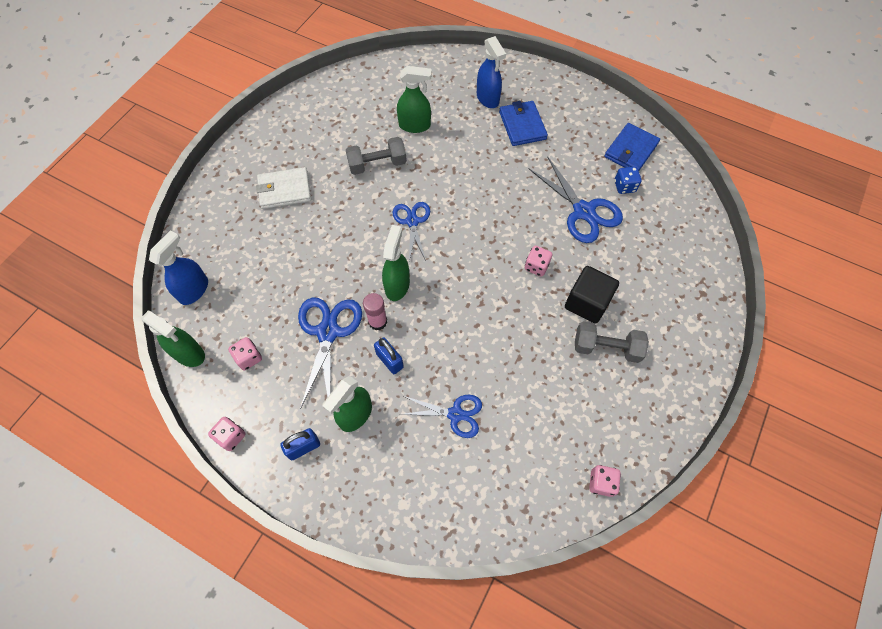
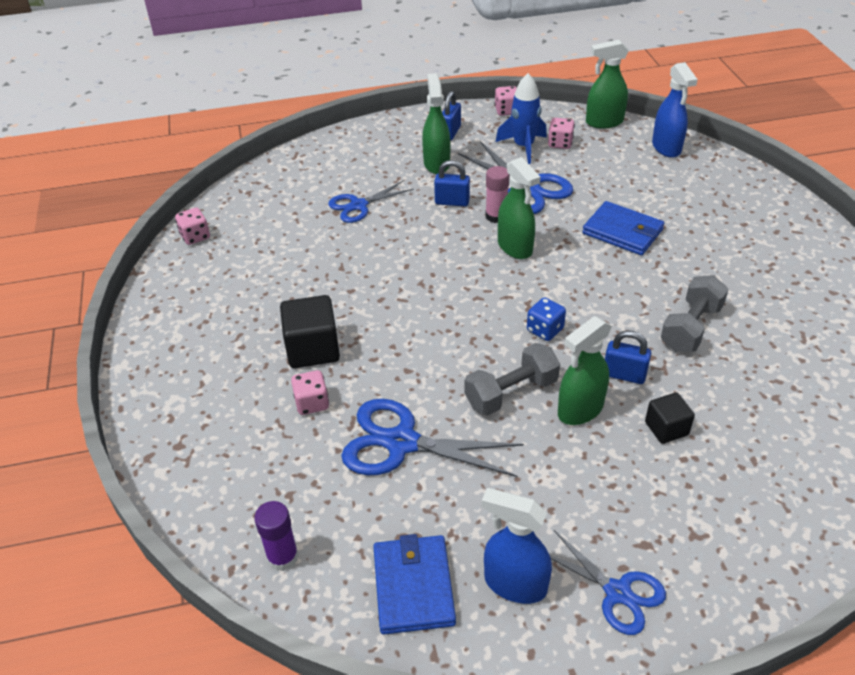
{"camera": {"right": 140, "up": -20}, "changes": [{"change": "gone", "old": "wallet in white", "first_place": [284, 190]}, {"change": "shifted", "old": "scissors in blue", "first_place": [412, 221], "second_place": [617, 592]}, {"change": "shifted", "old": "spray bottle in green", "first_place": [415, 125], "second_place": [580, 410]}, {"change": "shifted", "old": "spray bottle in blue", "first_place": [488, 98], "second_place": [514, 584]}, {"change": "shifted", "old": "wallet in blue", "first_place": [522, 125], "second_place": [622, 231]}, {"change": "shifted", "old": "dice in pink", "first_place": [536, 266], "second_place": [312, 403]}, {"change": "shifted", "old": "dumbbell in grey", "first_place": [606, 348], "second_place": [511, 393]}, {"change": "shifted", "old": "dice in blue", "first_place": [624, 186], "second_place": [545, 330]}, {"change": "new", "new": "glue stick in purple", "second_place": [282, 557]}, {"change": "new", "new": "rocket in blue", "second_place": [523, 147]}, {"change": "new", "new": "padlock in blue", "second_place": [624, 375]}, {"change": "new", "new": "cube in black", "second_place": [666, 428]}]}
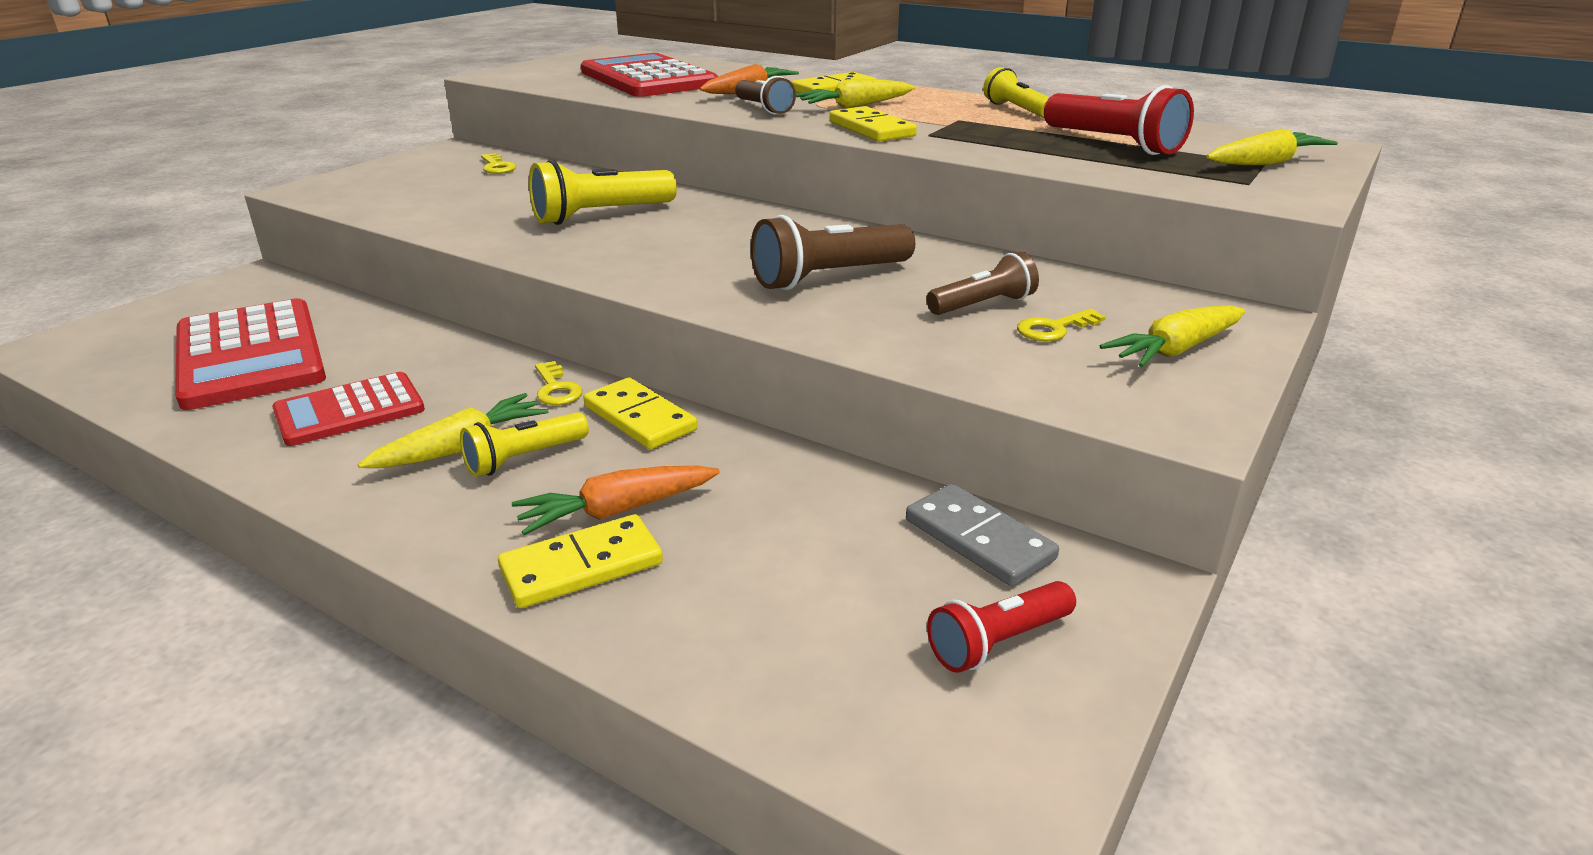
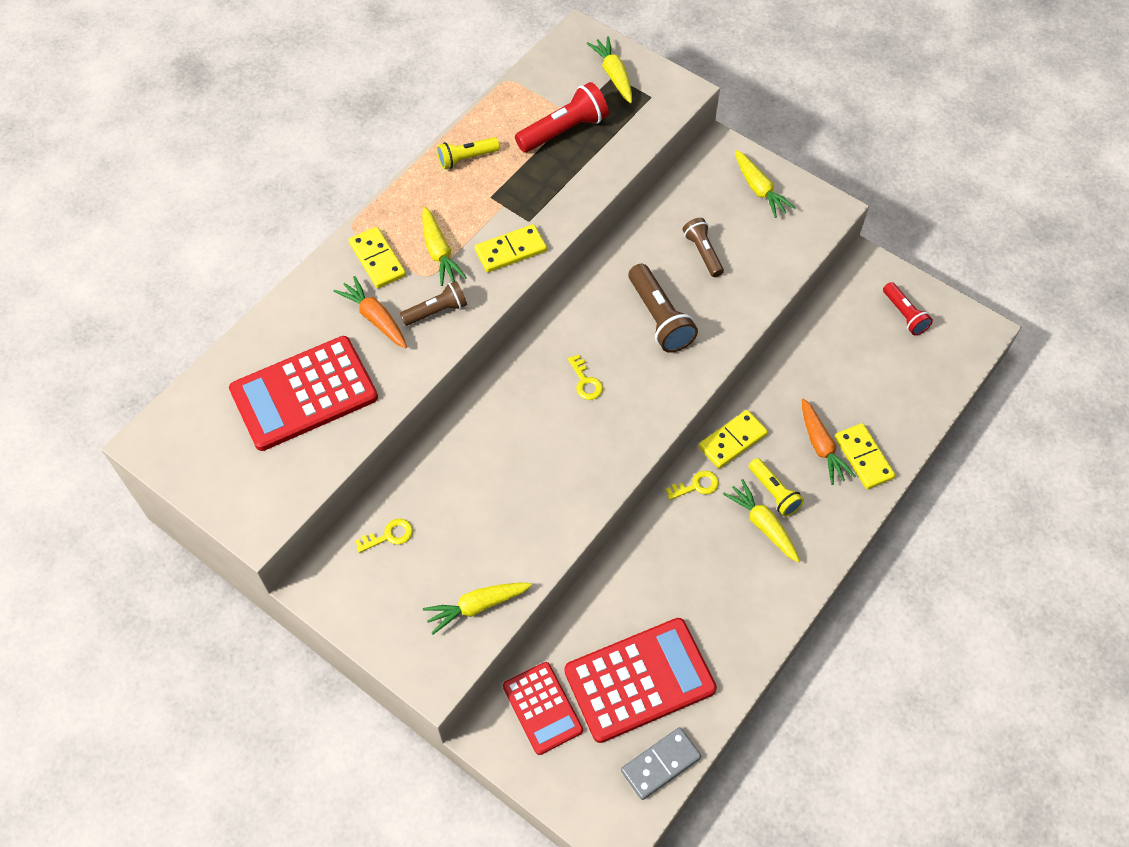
{"camera": {"right": -85, "up": 30}, "changes": [{"change": "shifted", "old": "calculator in red", "first_place": [349, 410], "second_place": [542, 708]}, {"change": "gone", "old": "flashlight in yellow", "first_place": [600, 215]}, {"change": "shifted", "old": "domino in grey", "first_place": [979, 539], "second_place": [660, 764]}, {"change": "shifted", "old": "key in yellow", "first_place": [1054, 328], "second_place": [585, 382]}, {"change": "new", "new": "carrot in yellow", "second_place": [477, 606]}]}
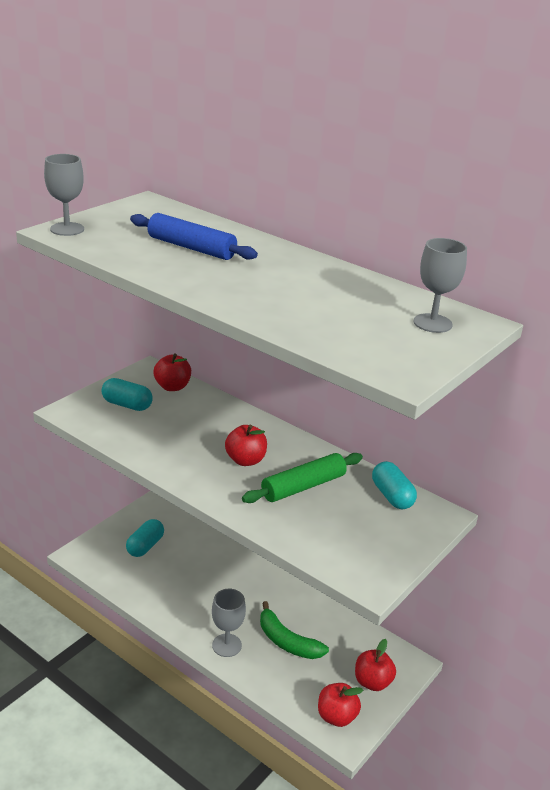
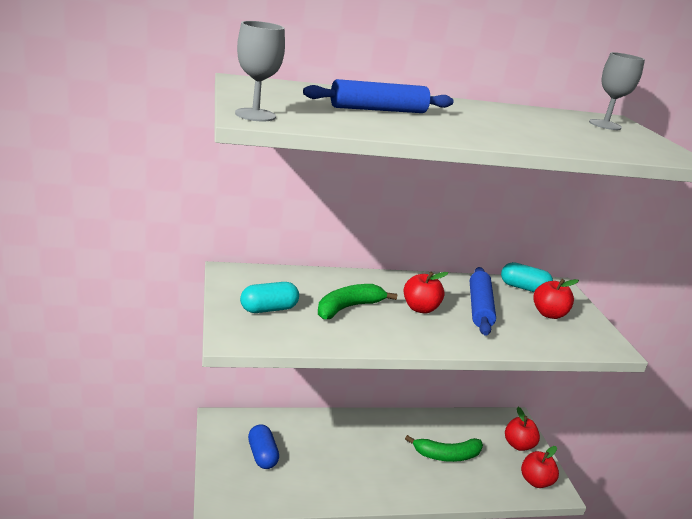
{"camera": {"right": -50, "up": -5}, "changes": [{"change": "repainted", "old": "capsule in turquoise", "new": "capsule in blue", "first_place": [145, 546], "second_place": [262, 455]}, {"change": "shifted", "old": "apple in red", "first_place": [172, 387], "second_place": [548, 314]}, {"change": "gone", "old": "goblet in grey", "first_place": [226, 645]}, {"change": "repainted", "old": "rolling pin in green", "new": "rolling pin in blue", "first_place": [303, 486], "second_place": [479, 307]}, {"change": "new", "new": "banana in green", "second_place": [348, 308]}]}
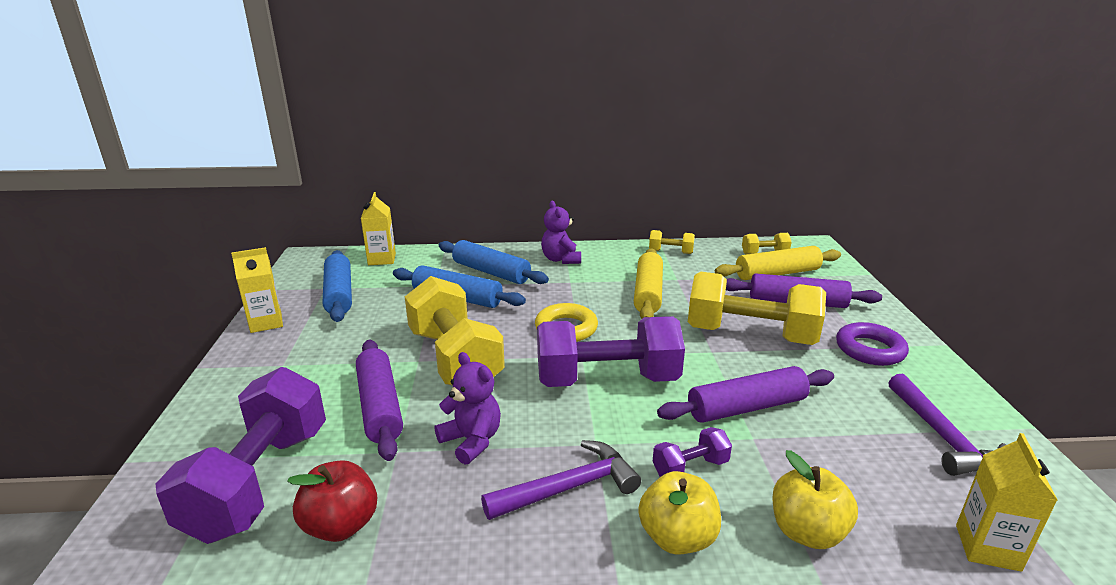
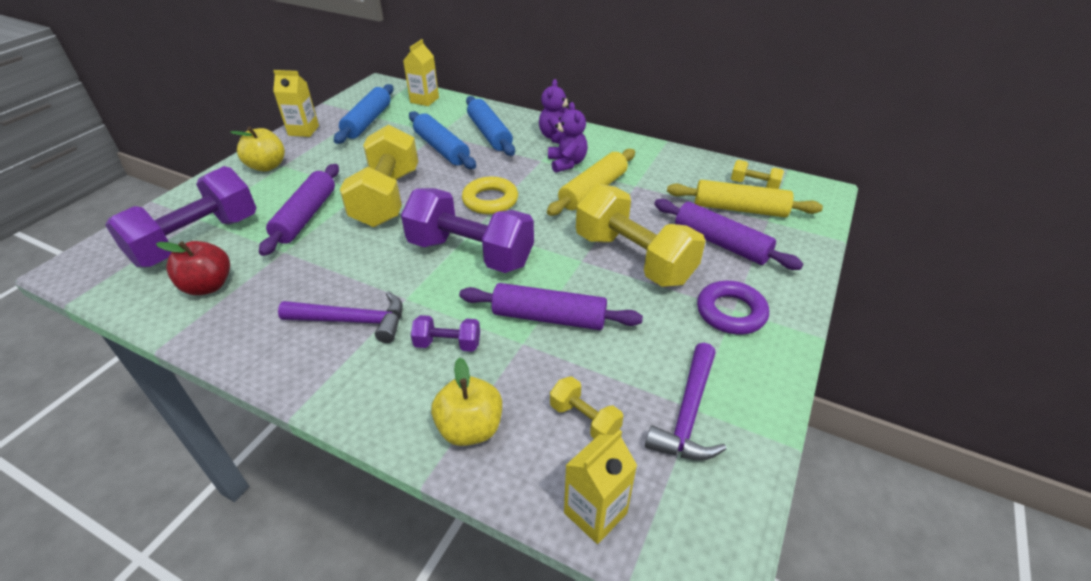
{"camera": {"right": 30, "up": 15}, "changes": [{"change": "shifted", "old": "teddy bear in purple", "first_place": [471, 441], "second_place": [567, 163]}, {"change": "shifted", "old": "apple in yellow", "first_place": [677, 537], "second_place": [267, 166]}, {"change": "shifted", "old": "dumbbell in yellow", "first_place": [670, 252], "second_place": [584, 419]}]}
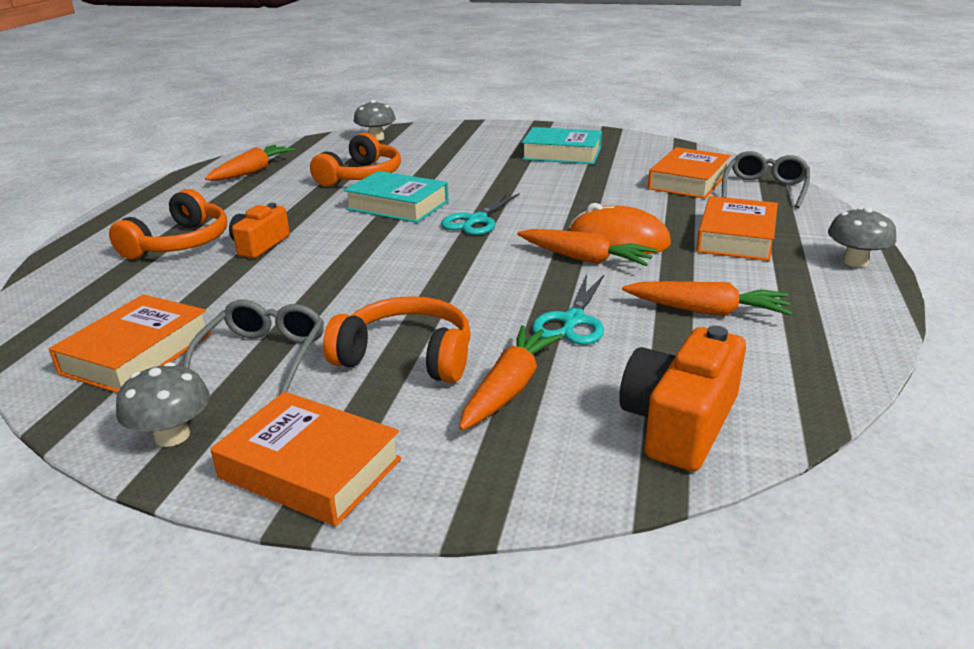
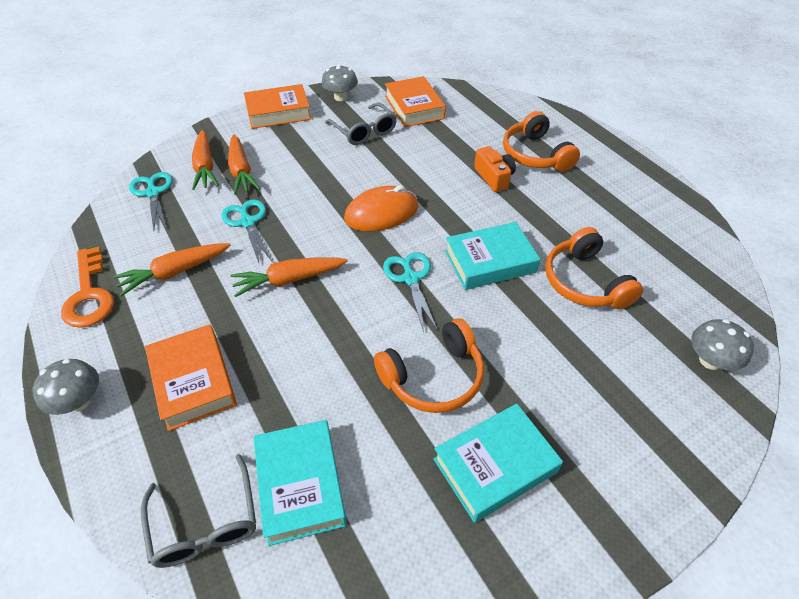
{"camera": {"right": 135, "up": 20}, "changes": [{"change": "shifted", "old": "carrot in orange", "first_place": [252, 172], "second_place": [205, 167]}, {"change": "shifted", "old": "headphones in orange", "first_place": [407, 356], "second_place": [433, 377]}, {"change": "shifted", "old": "mouse in orange", "first_place": [618, 240], "second_place": [381, 213]}, {"change": "swapped", "old": "camera in orange", "new": "scissors in turquoise", "first_place": [679, 423], "second_place": [153, 193]}, {"change": "repainted", "old": "book in orange", "new": "book in turquoise", "first_place": [688, 181], "second_place": [300, 484]}, {"change": "new", "new": "key in orange", "second_place": [89, 294]}]}
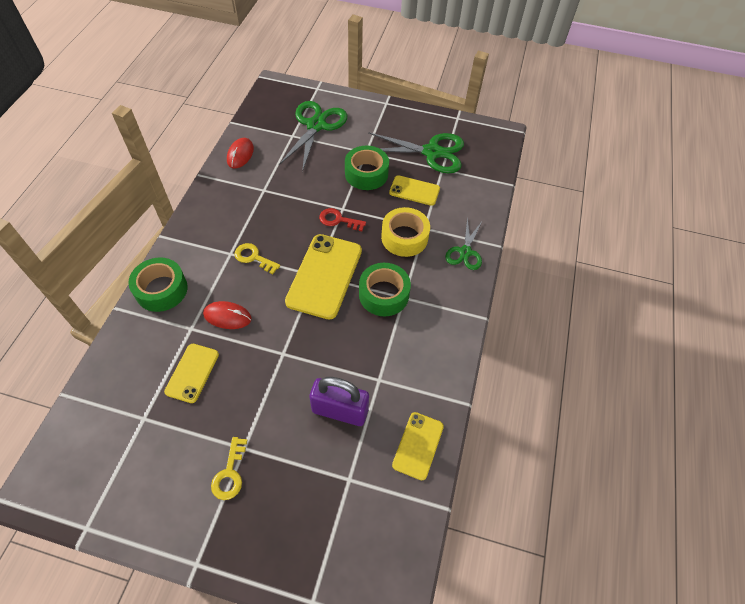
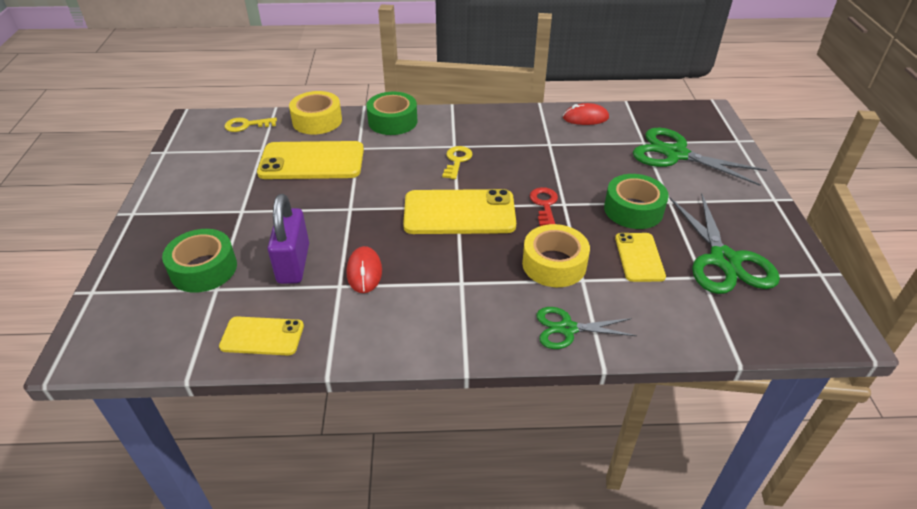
{"camera": {"right": 75, "up": -15}, "changes": [{"change": "scaled", "old": "phone in yellow", "first_place": [192, 373], "second_place": [312, 161], "factor": 1.75}, {"change": "shifted", "old": "mouse in red", "first_place": [227, 316], "second_place": [364, 272]}, {"change": "shifted", "old": "key in yellow", "first_place": [230, 473], "second_place": [246, 125]}, {"change": "rotated", "old": "scissors in green", "first_place": [316, 125], "second_place": [675, 154], "degrees": -150}, {"change": "shifted", "old": "tape in green", "first_place": [384, 294], "second_place": [204, 269]}, {"change": "new", "new": "tape in yellow", "second_place": [317, 121]}]}
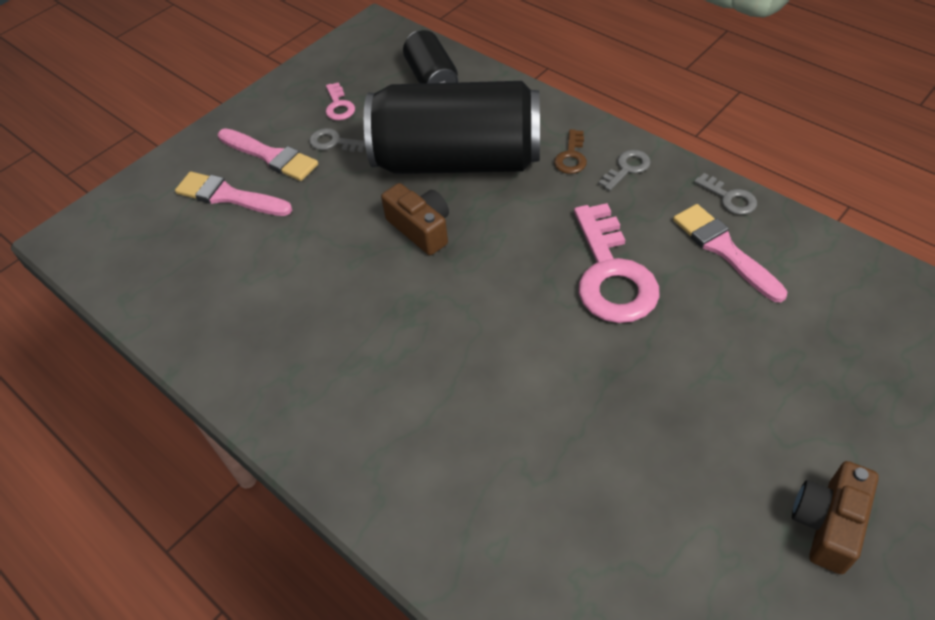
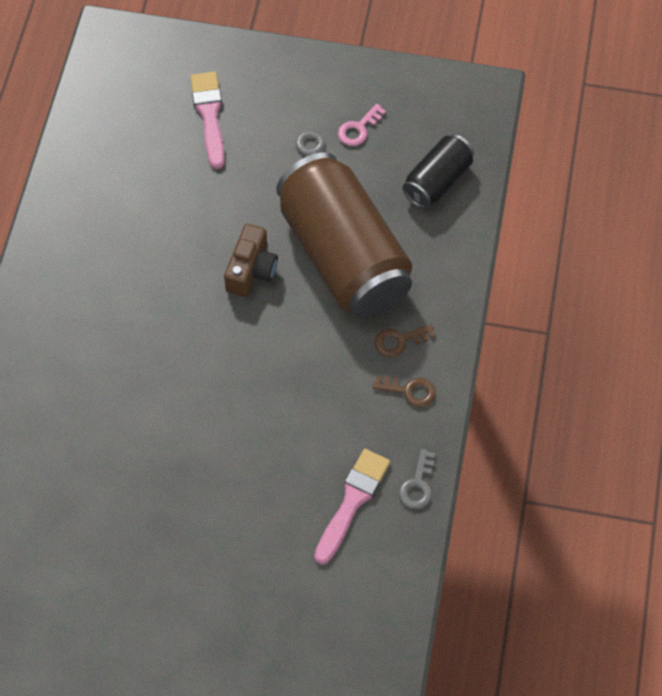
{"camera": {"right": 55, "up": 10}, "changes": [{"change": "gone", "old": "brush in pink", "first_place": [270, 156]}, {"change": "repainted", "old": "can in black", "new": "can in brown", "first_place": [457, 160], "second_place": [344, 256]}, {"change": "gone", "old": "key in pink", "first_place": [611, 274]}, {"change": "repainted", "old": "key in grey", "new": "key in brown", "first_place": [627, 168], "second_place": [409, 391]}, {"change": "gone", "old": "camera in brown", "first_place": [828, 523]}]}
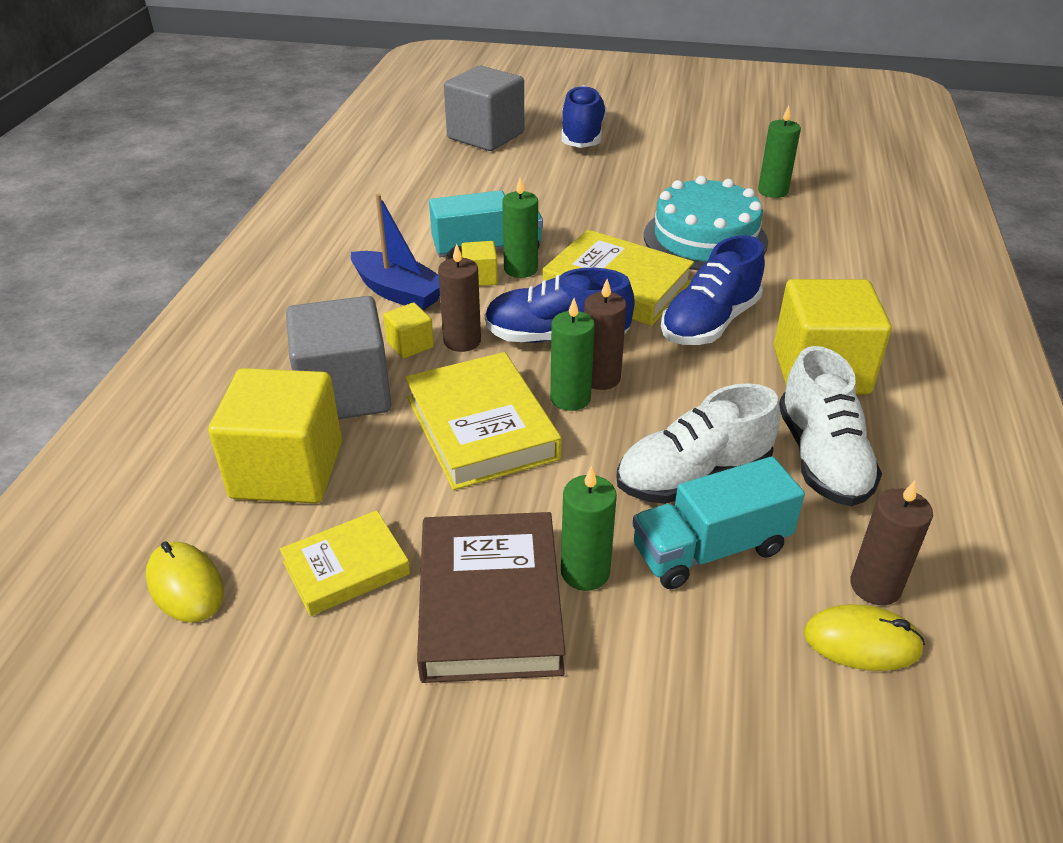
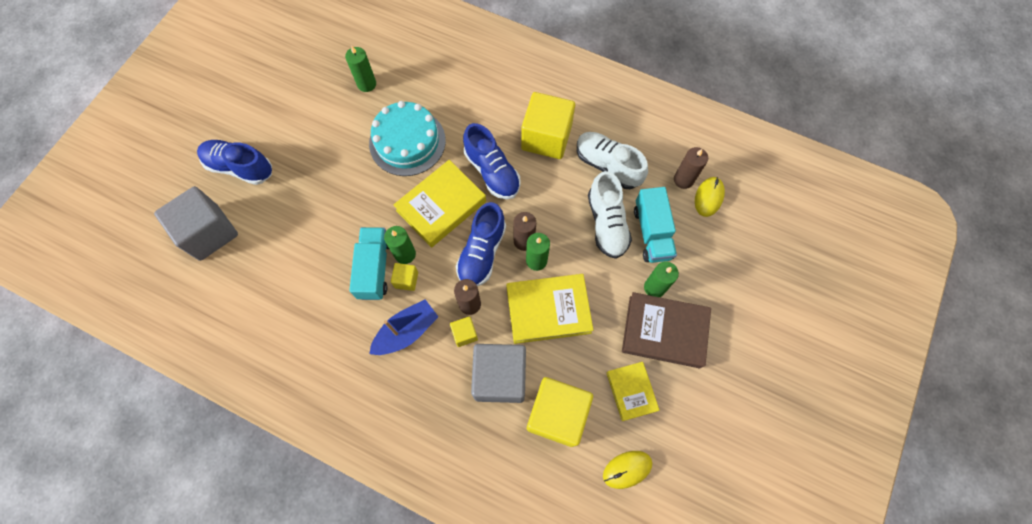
{"camera": {"right": -75, "up": 30}, "changes": [{"change": "rotated", "old": "shoe in white", "first_place": [821, 458], "second_place": [607, 165], "degrees": -150}]}
